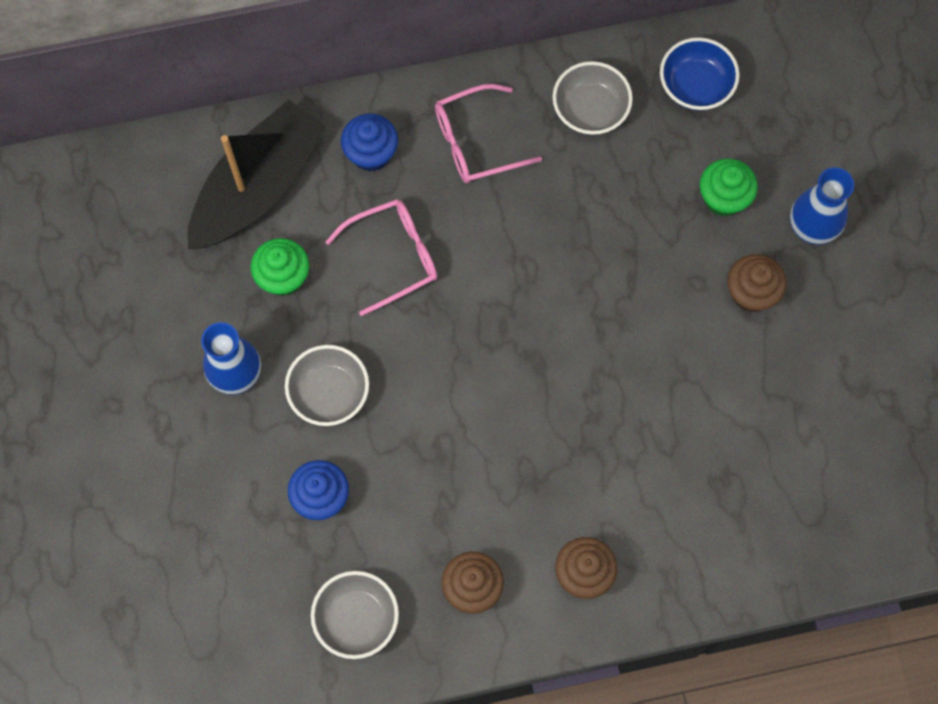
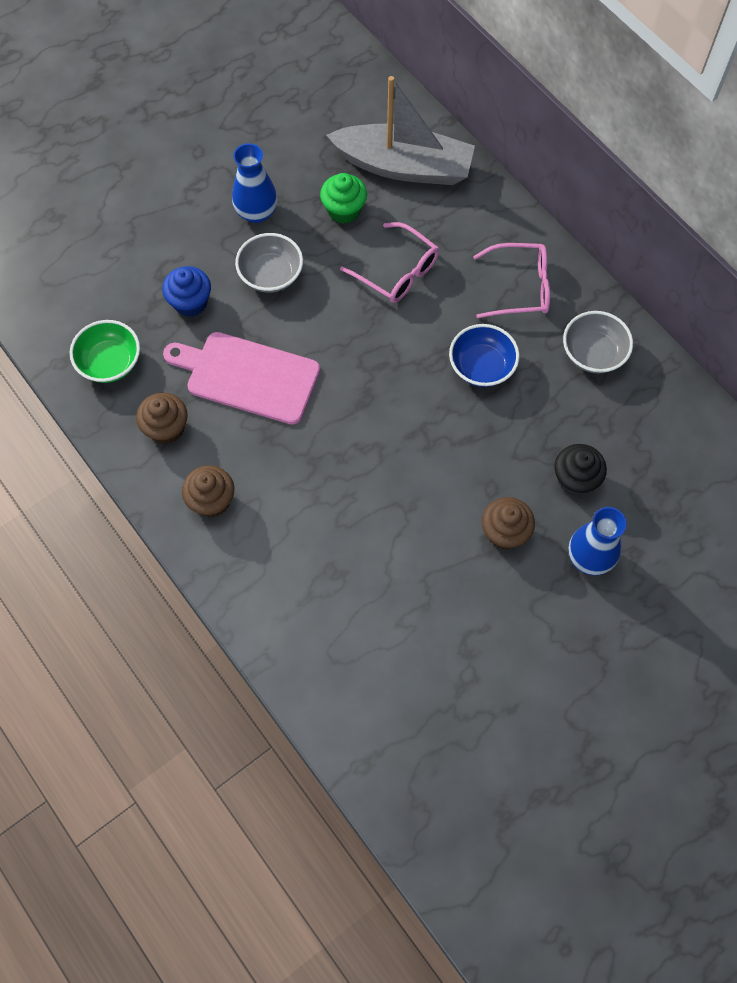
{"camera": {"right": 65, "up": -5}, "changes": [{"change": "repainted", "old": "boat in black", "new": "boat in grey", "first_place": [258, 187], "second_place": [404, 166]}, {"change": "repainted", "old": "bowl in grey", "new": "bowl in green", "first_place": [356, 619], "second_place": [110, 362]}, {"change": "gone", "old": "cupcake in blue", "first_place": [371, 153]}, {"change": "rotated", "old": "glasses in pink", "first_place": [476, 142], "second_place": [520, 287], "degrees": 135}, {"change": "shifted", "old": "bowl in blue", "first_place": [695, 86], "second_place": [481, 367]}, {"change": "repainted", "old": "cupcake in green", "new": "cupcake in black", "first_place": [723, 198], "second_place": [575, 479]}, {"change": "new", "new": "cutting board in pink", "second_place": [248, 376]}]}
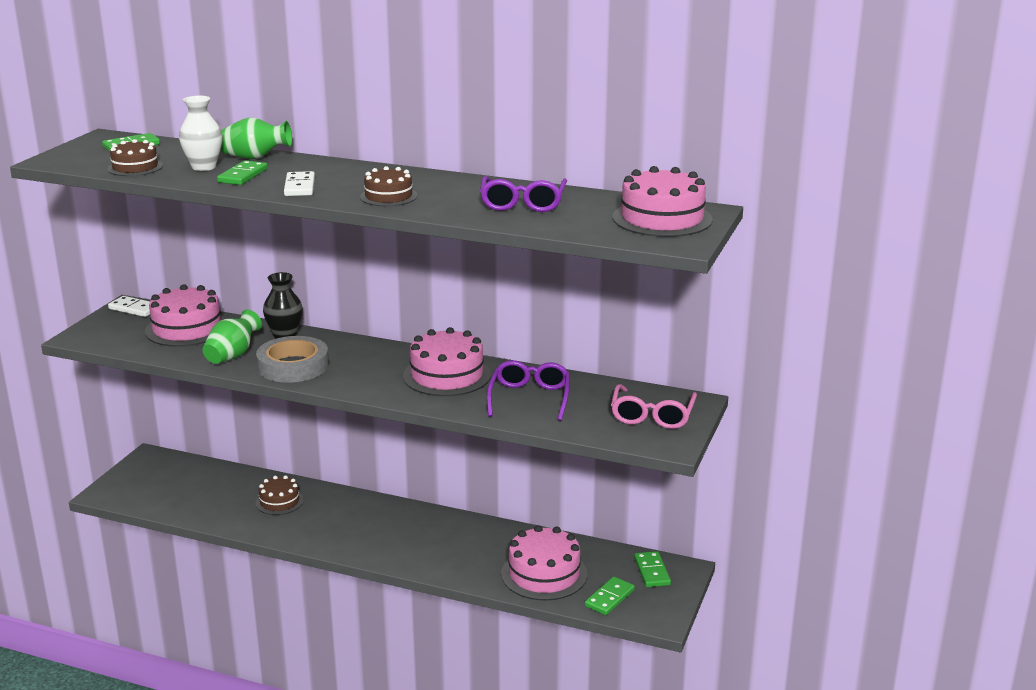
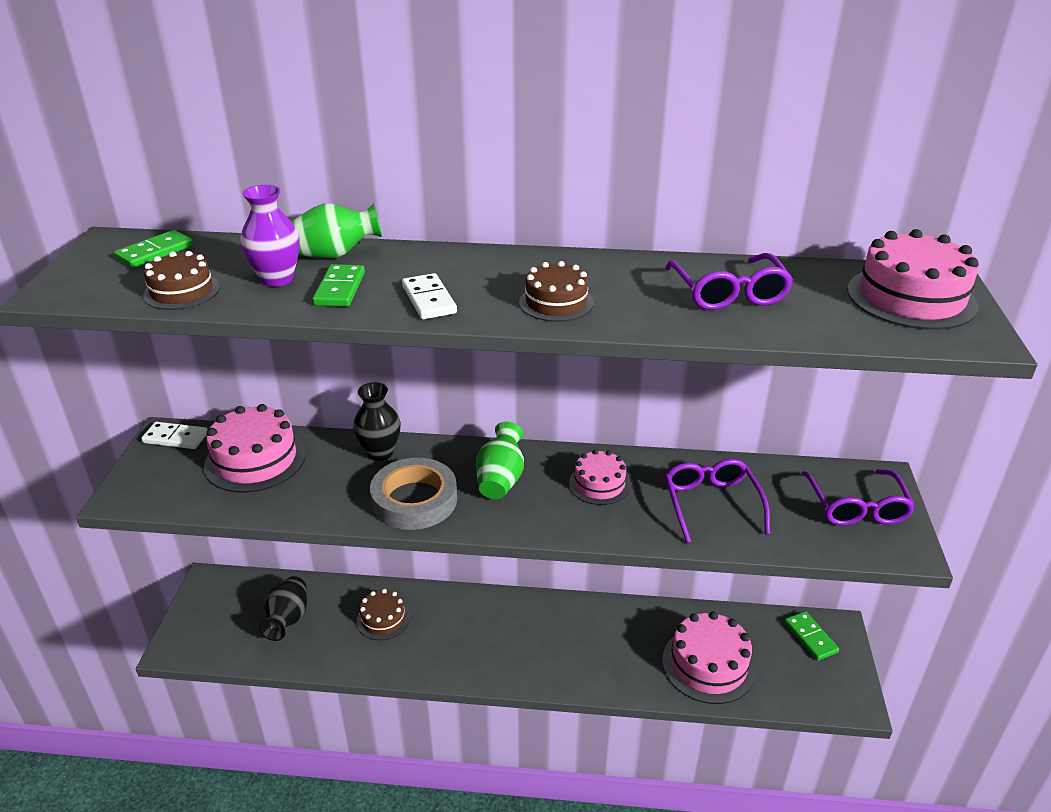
{"camera": {"right": -15, "up": 10}, "changes": [{"change": "repainted", "old": "vase in white", "new": "vase in purple", "first_place": [204, 167], "second_place": [277, 279]}, {"change": "shifted", "old": "vase in green", "first_place": [232, 355], "second_place": [500, 480]}, {"change": "scaled", "old": "cake in pink", "first_place": [447, 375], "second_place": [599, 484], "factor": 0.6}, {"change": "gone", "old": "domino in green", "first_place": [609, 598]}, {"change": "repainted", "old": "glasses in pink", "new": "glasses in purple", "first_place": [652, 415], "second_place": [856, 507]}, {"change": "new", "new": "vase in black", "second_place": [288, 619]}]}
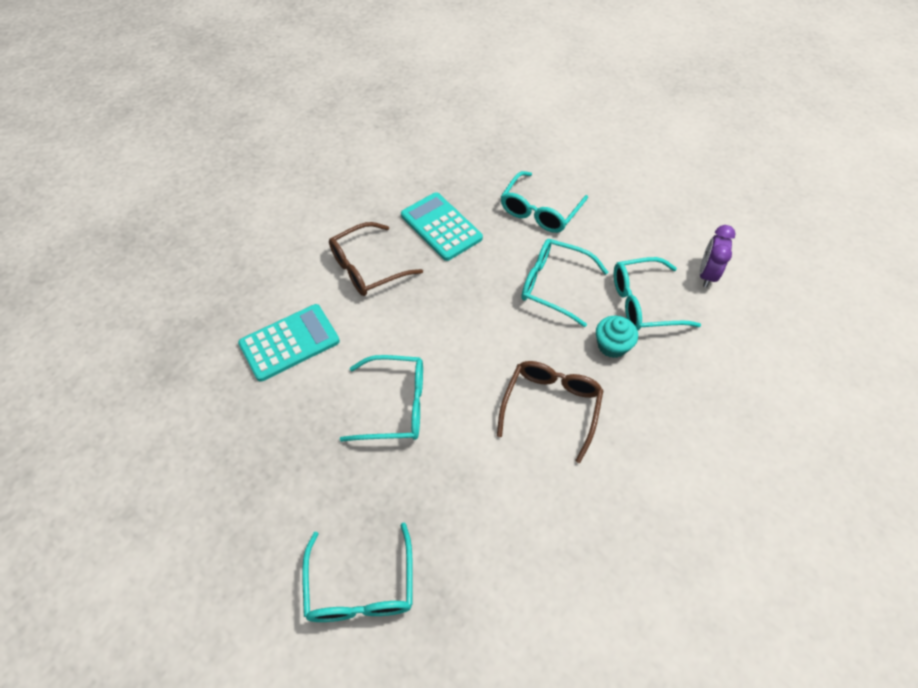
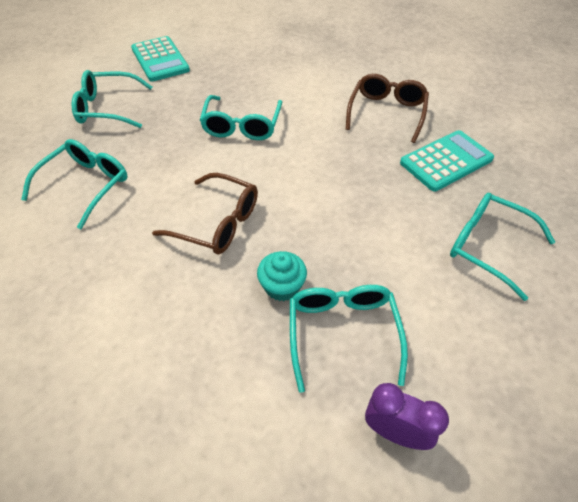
{"camera": {"right": 95, "up": -5}, "changes": [{"change": "shifted", "old": "calculator in turquoise", "first_place": [289, 343], "second_place": [160, 60]}, {"change": "rotated", "old": "glasses in brown", "first_place": [367, 268], "second_place": [386, 112], "degrees": 45}, {"change": "shifted", "old": "glasses in turquoise", "first_place": [554, 285], "second_place": [86, 185]}]}
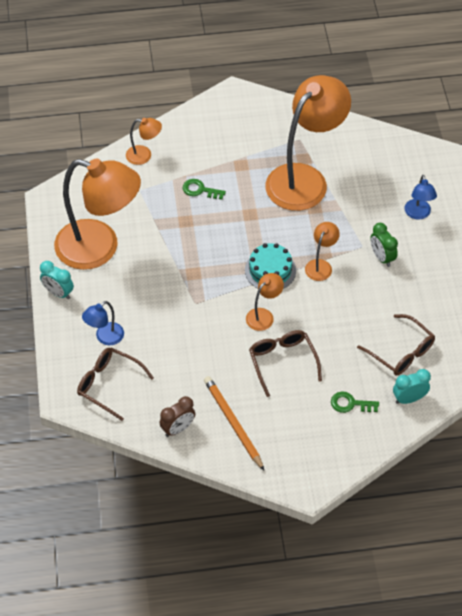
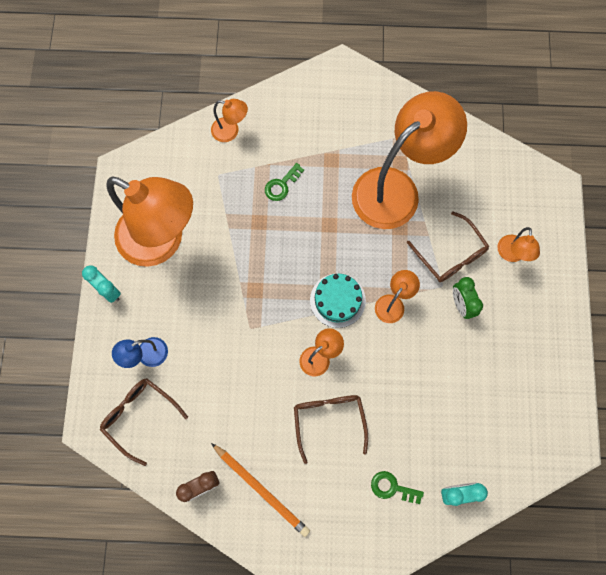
{"camera": {"right": 10, "up": 20}, "changes": [{"change": "rotated", "old": "key in green", "first_place": [200, 190], "second_place": [282, 185], "degrees": -75}, {"change": "rotated", "old": "pencil in orange", "first_place": [233, 423], "second_place": [261, 489], "degrees": 150}, {"change": "shifted", "old": "glasses in brown", "first_place": [401, 352], "second_place": [450, 255]}, {"change": "repainted", "old": "lamp in blue", "new": "lamp in orange", "first_place": [418, 214], "second_place": [511, 254]}]}
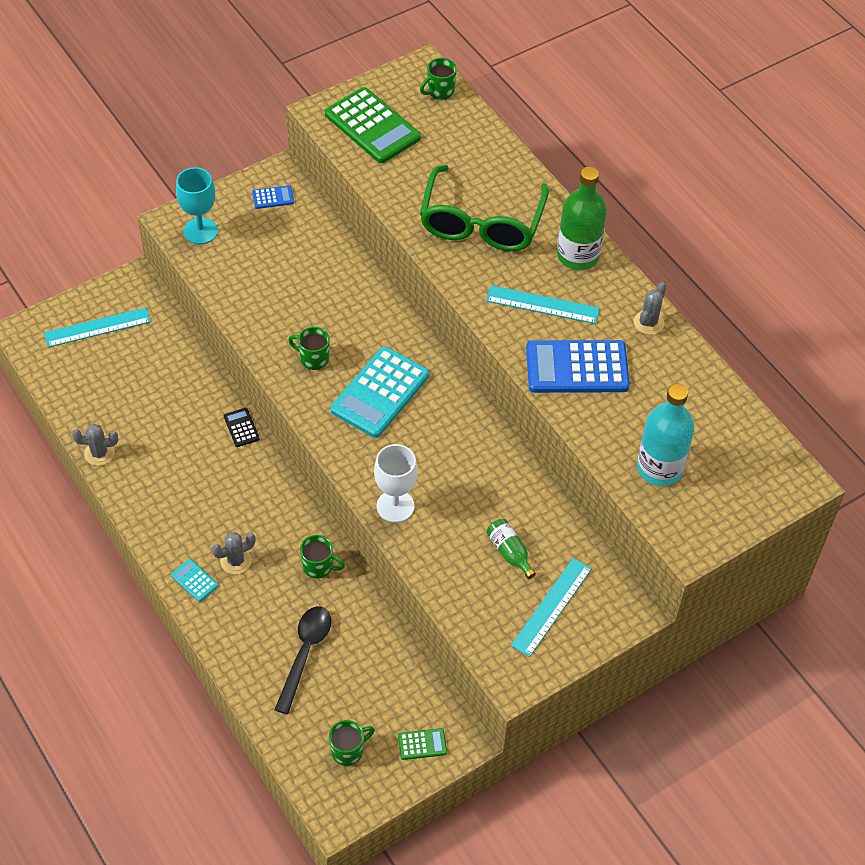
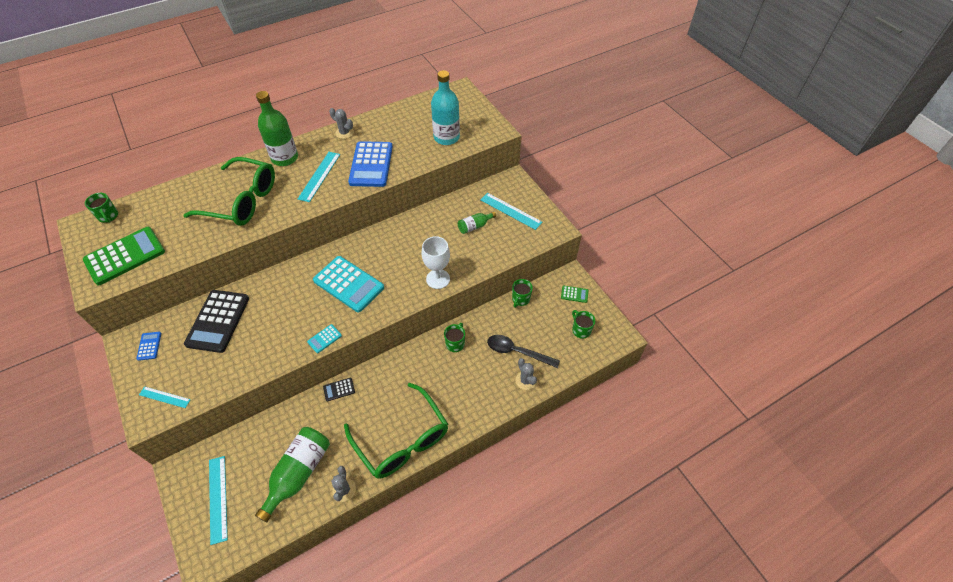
{"camera": {"right": -85, "up": 0}, "changes": [{"change": "shifted", "old": "calculator in turquoise", "first_place": [194, 580], "second_place": [324, 339]}, {"change": "swapped", "old": "goblet in turquoise", "new": "ruler in turquoise", "first_place": [200, 231], "second_place": [164, 397]}, {"change": "shifted", "old": "cactus in grey", "first_place": [236, 561], "second_place": [525, 380]}, {"change": "shifted", "old": "mug in green", "first_place": [313, 358], "second_place": [520, 299]}, {"change": "rotated", "old": "calculator in green", "first_place": [422, 744], "second_place": [574, 294], "degrees": 105}, {"change": "new", "new": "calculator in black", "second_place": [218, 321]}, {"change": "new", "new": "bottle in green", "second_place": [298, 473]}, {"change": "new", "new": "glasses in green", "second_place": [402, 440]}]}
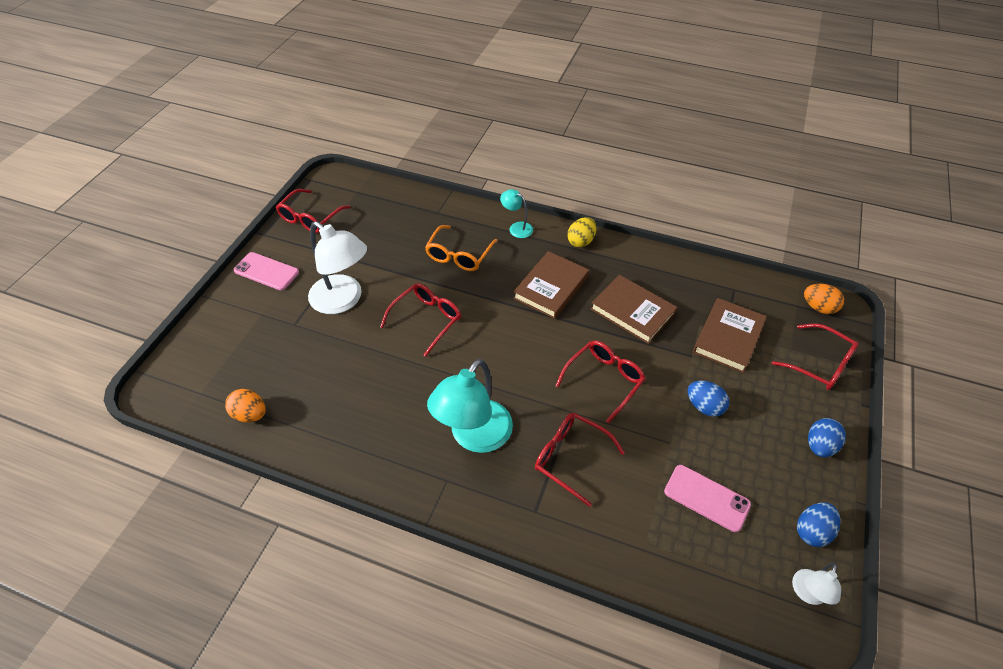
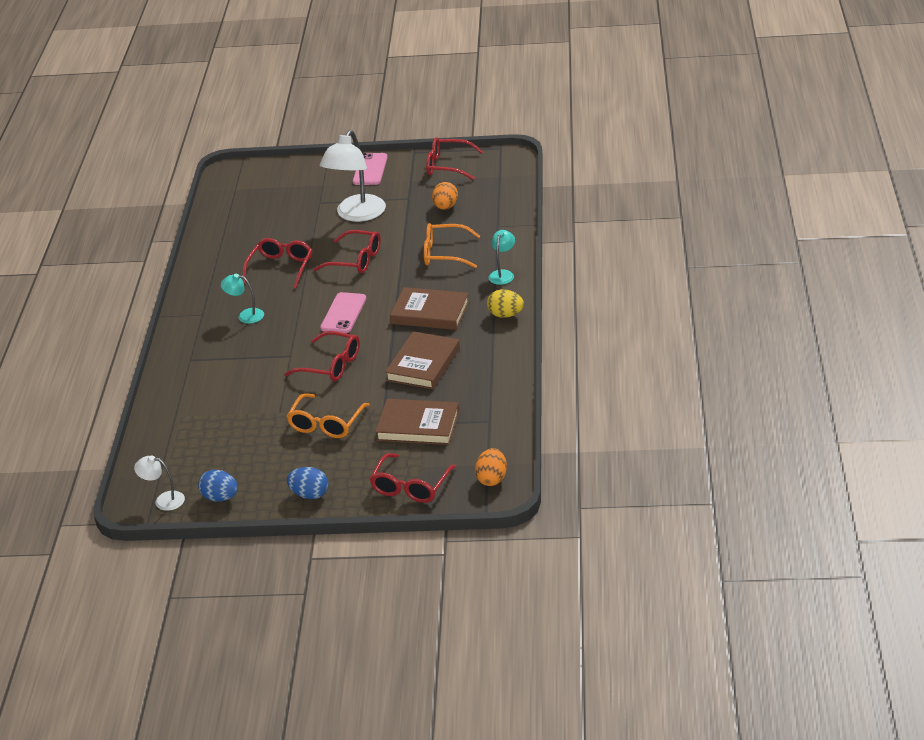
{"camera": {"right": 75, "up": -15}, "changes": [{"change": "shifted", "old": "egg in orange", "first_place": [250, 414], "second_place": [445, 207]}, {"change": "scaled", "old": "lamp in turquoise", "first_place": [474, 436], "second_place": [245, 315], "factor": 0.49}, {"change": "shifted", "old": "glasses in red", "first_place": [570, 458], "second_place": [281, 268]}, {"change": "shifted", "old": "phone in pink", "first_place": [706, 498], "second_place": [343, 313]}, {"change": "swapped", "old": "egg in blue", "new": "glasses in orange", "first_place": [704, 406], "second_place": [326, 424]}]}
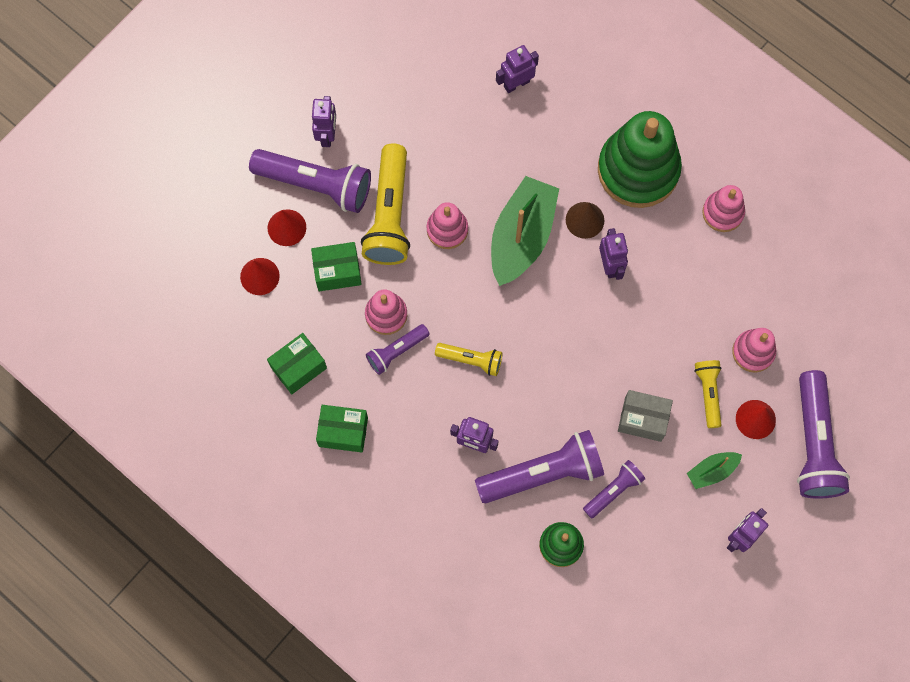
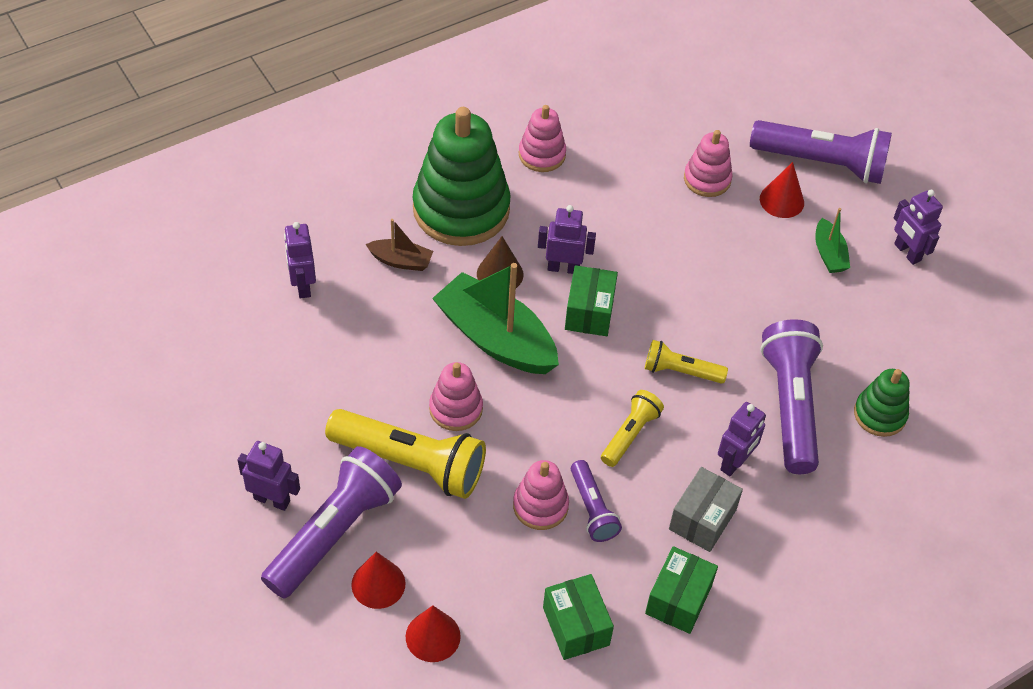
{"camera": {"right": -75, "up": -20}, "changes": [{"change": "shifted", "old": "box in green", "first_place": [337, 271], "second_place": [589, 312]}, {"change": "gone", "old": "flashlight in purple", "first_place": [614, 490]}, {"change": "shifted", "old": "box in grey", "first_place": [643, 419], "second_place": [702, 519]}, {"change": "shifted", "old": "flashlight in yellow", "first_place": [708, 393], "second_place": [680, 371]}, {"change": "new", "new": "boat in brown", "second_place": [401, 261]}]}
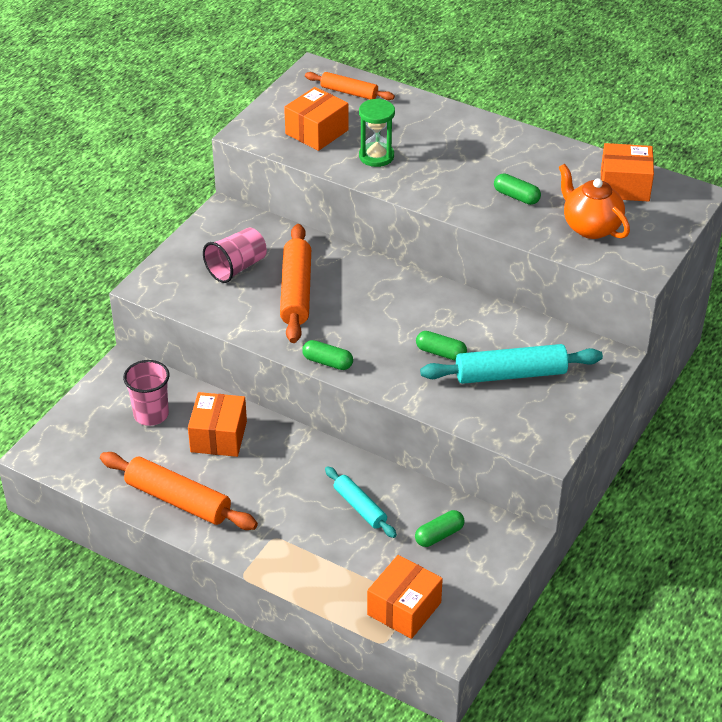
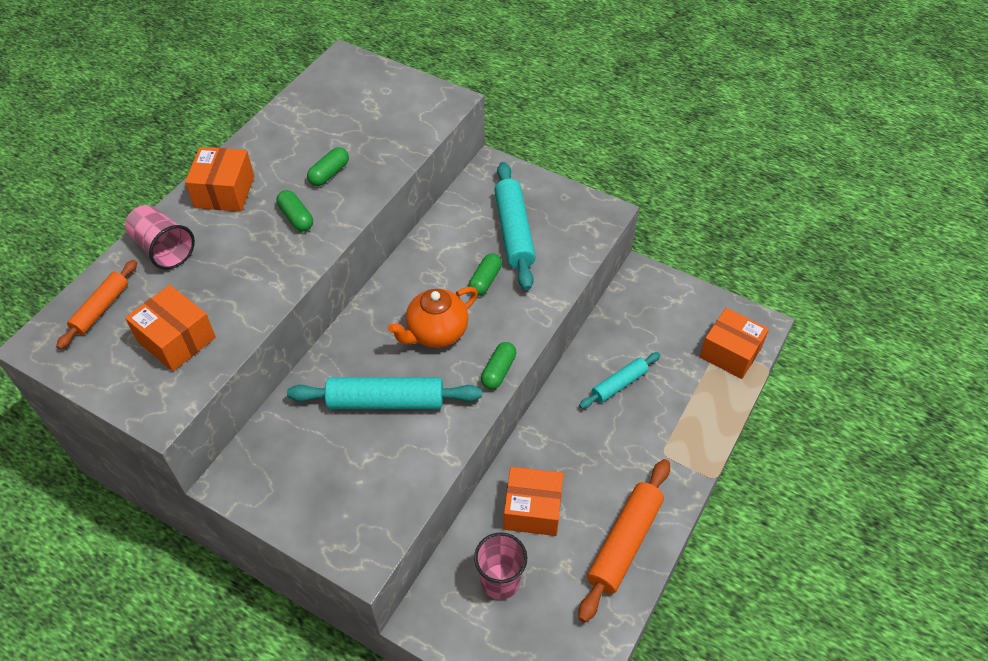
{"camera": {"right": -90, "up": 10}, "changes": [{"change": "shifted", "old": "cup in pink", "first_place": [236, 268], "second_place": [164, 249]}, {"change": "repainted", "old": "rolling pin in orange", "new": "rolling pin in turquoise", "first_place": [296, 292], "second_place": [386, 401]}, {"change": "gone", "old": "hourglass in green", "first_place": [376, 156]}, {"change": "shifted", "old": "capsule in green", "first_place": [439, 535], "second_place": [296, 218]}, {"change": "shifted", "old": "teapot in orange", "first_place": [590, 227], "second_place": [436, 333]}, {"change": "shifted", "old": "box in orange", "first_place": [624, 186], "second_place": [224, 192]}]}
